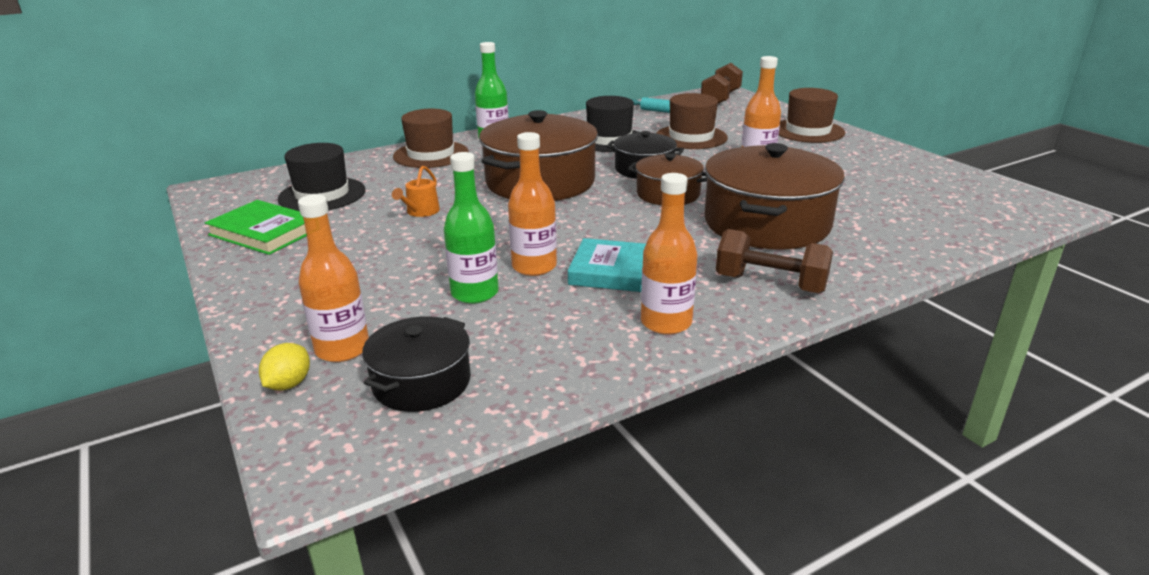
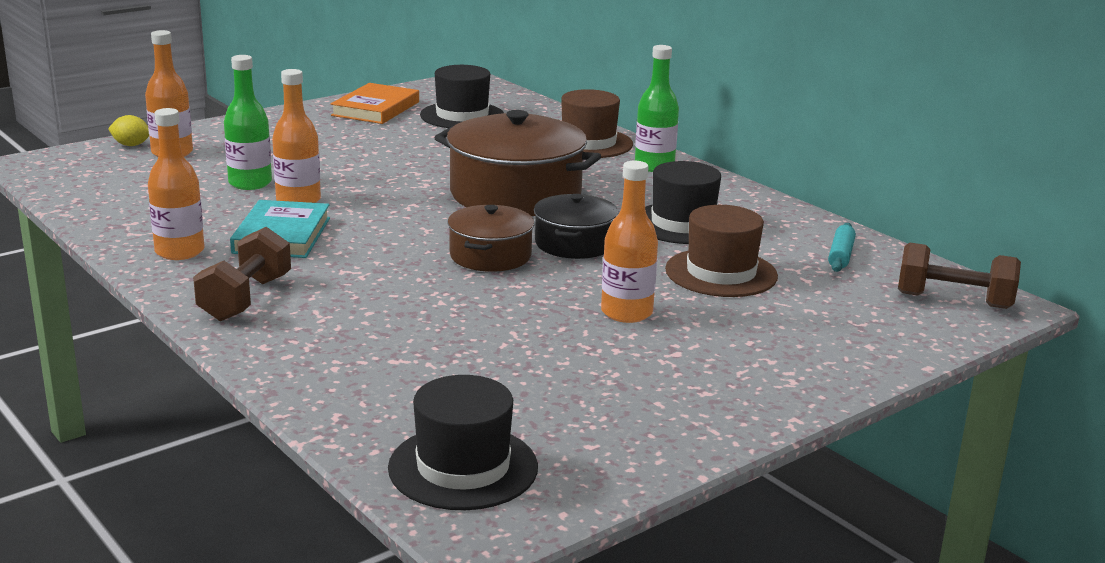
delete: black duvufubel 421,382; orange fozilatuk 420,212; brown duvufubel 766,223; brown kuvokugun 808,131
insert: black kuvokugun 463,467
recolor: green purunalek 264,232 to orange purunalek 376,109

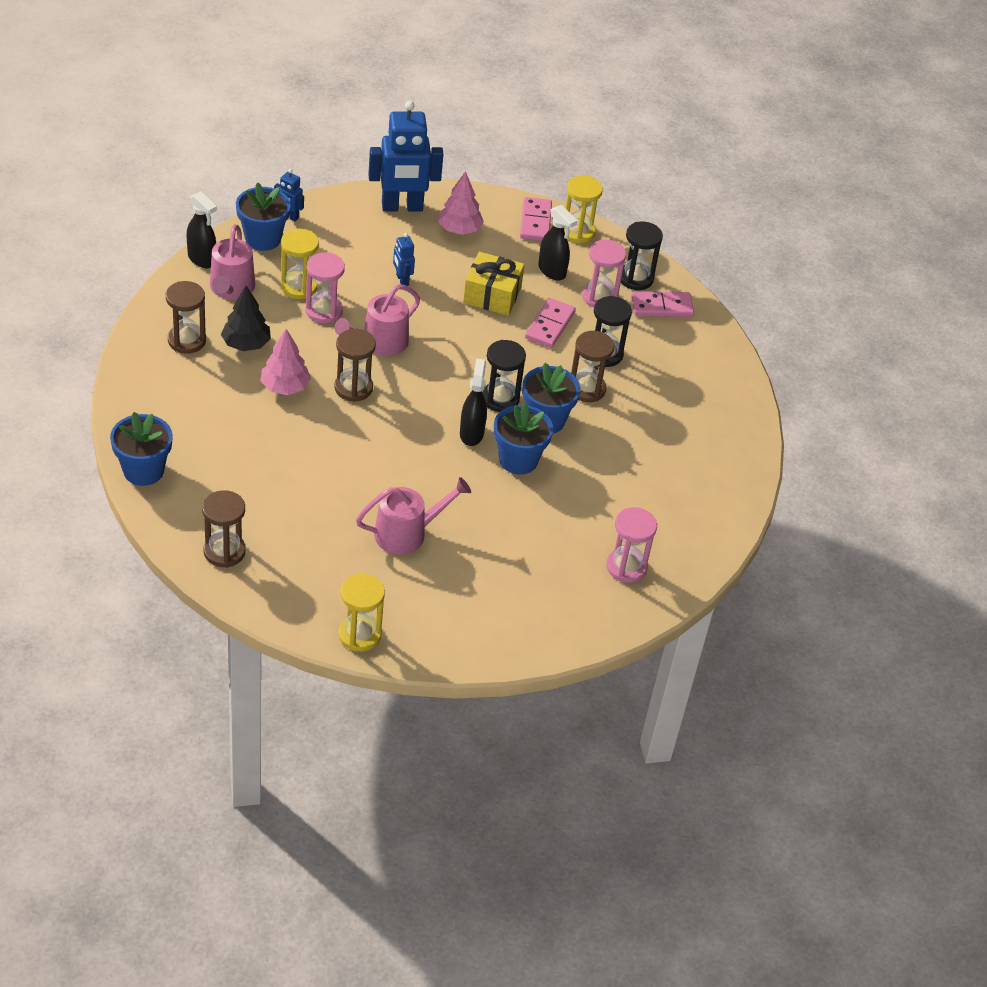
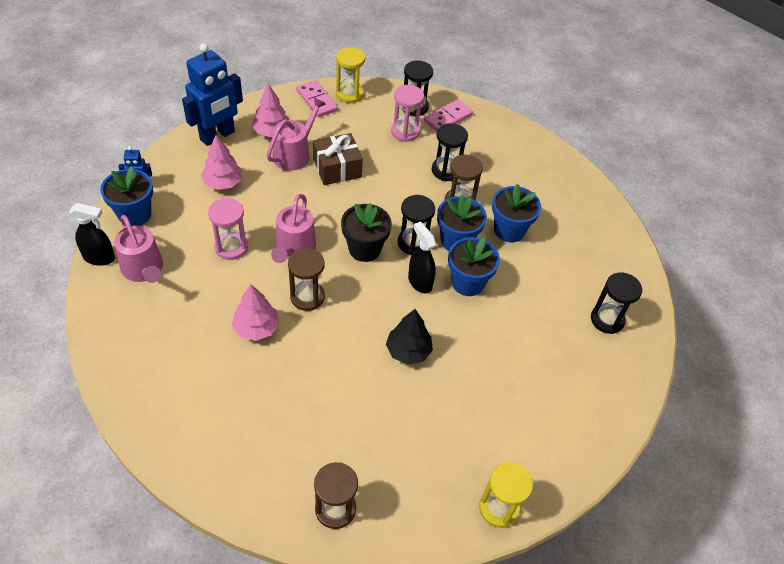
delete: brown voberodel 186,340; yellow voberodel 299,287; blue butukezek 402,280; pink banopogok 549,325; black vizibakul 552,271
insert: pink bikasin 223,183; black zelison 364,249
move: pink fozilatuk 407,533 to 294,154; black bikasin 246,344 to 408,351; blue zelison 143,470 to 509,230
recolor: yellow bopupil 492,295 to brown bopupil 337,168; pink voberodel 626,567 to black voberodel 607,319

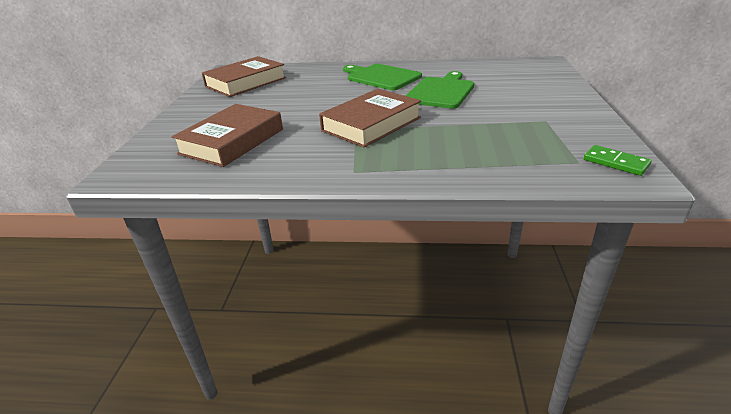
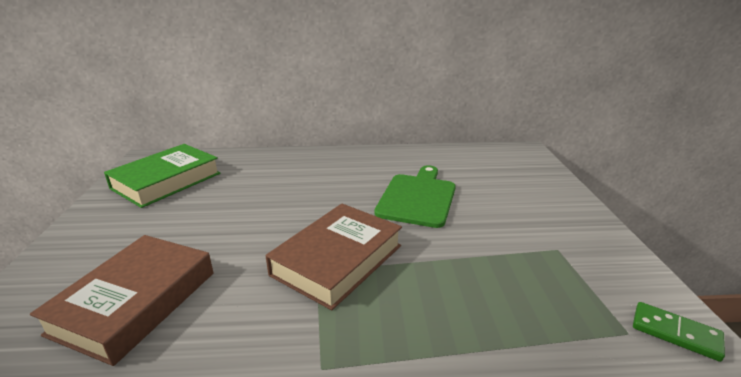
delete: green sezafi 381,77
recolor: brown purunalek 246,82 to green purunalek 166,181

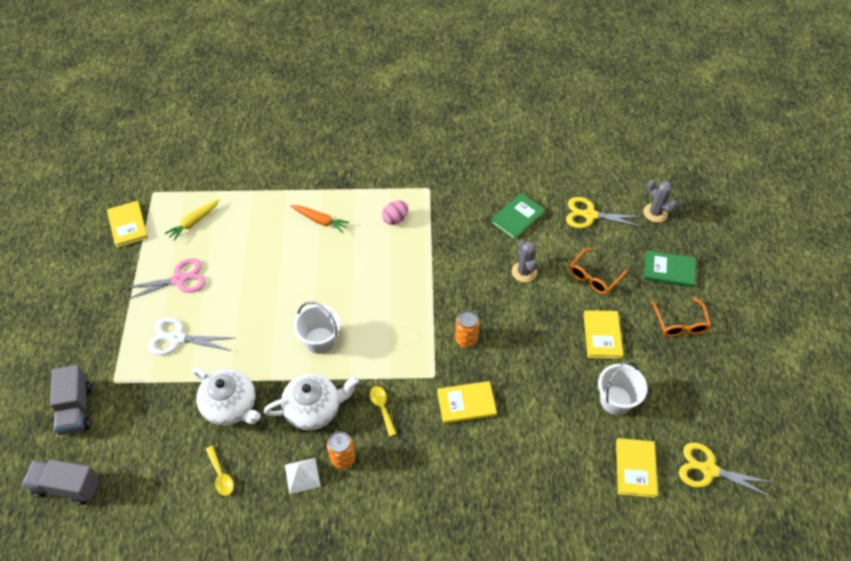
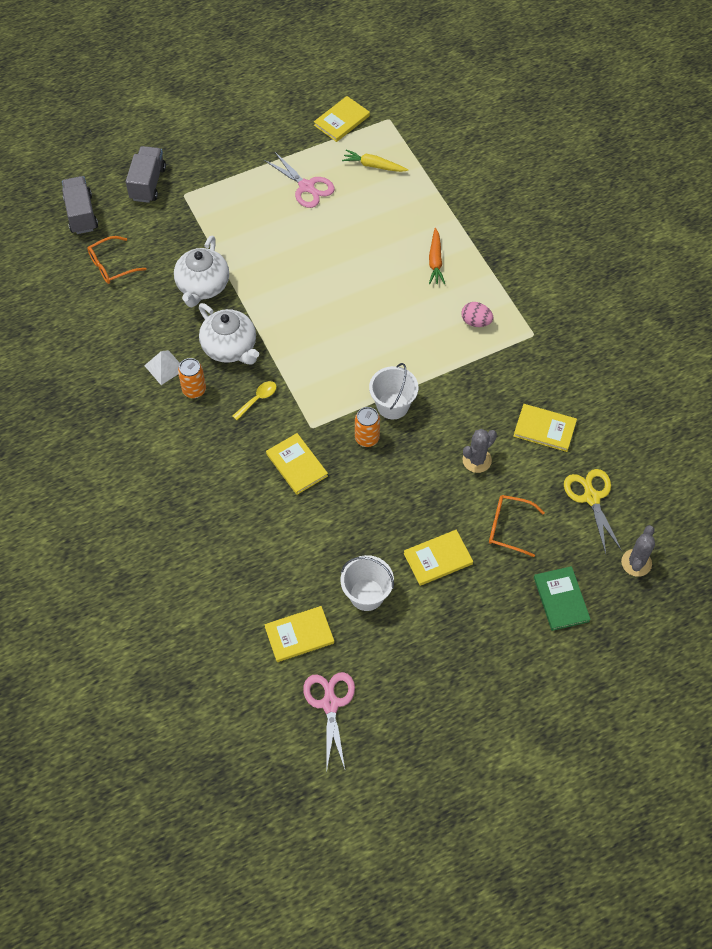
delete: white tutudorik 177,338; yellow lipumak 221,475
move: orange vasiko 680,323 to 111,266; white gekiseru 320,340 to 392,405
recolor: yellow tutudorik 709,470 to pink tutudorik 330,704; green purunalek 517,217 to yellow purunalek 544,429
rotate: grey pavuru 76,409 = 148,183 135 degrees clockwise

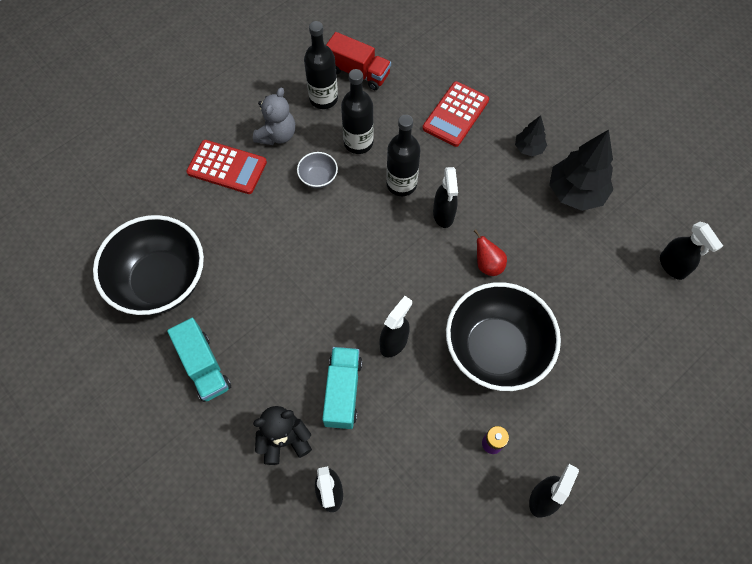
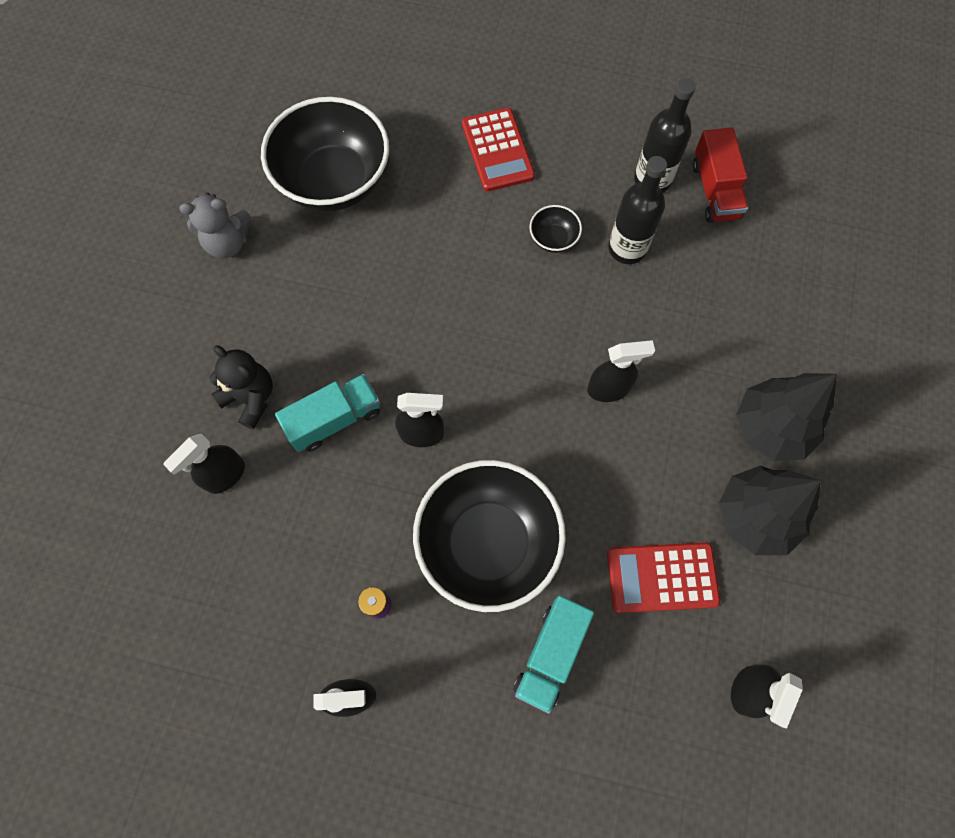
delete: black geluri 401,184; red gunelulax 487,264
move: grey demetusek 277,135 to 228,243; turquoise pavuru 204,366 to 550,654; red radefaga 455,114 to 662,577
recolor: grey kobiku 318,178 to black kobiku 553,239
rotate: black vizibakul 443,214 = 609,389 150 degrees counterclockwise
resize: black bikasin 528,148 = 771,428 x1.90

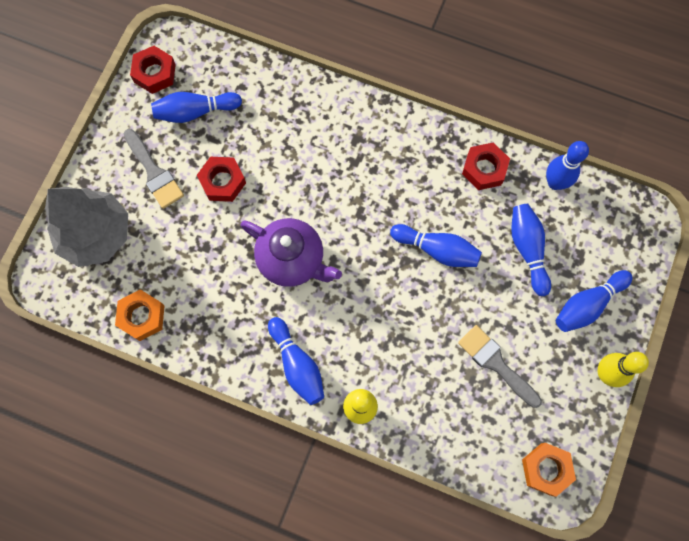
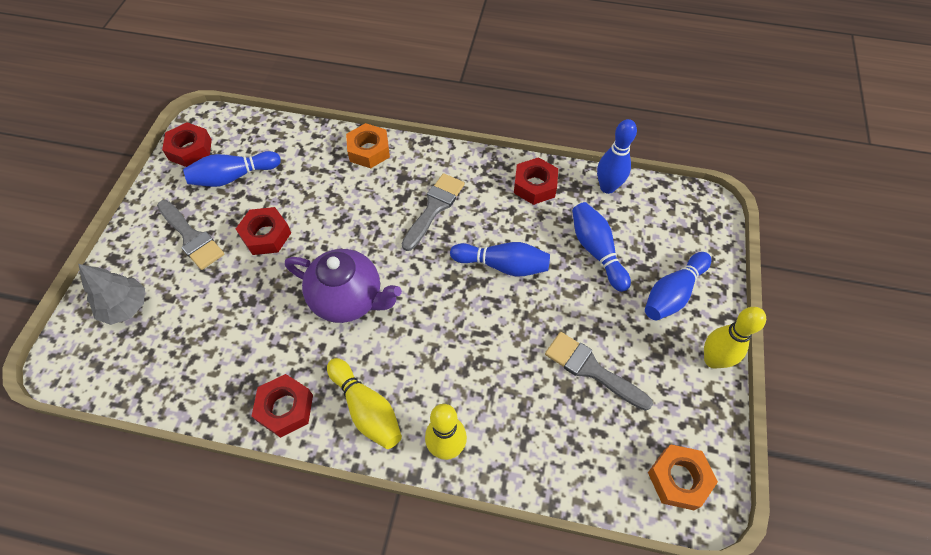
insert: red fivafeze 285,408; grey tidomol 434,208
move: orange fivafeze 142,316 to 369,150
recolor: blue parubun 297,365 to yellow parubun 366,409
resize: grey bikasin 96,234 = 126,307 x0.59

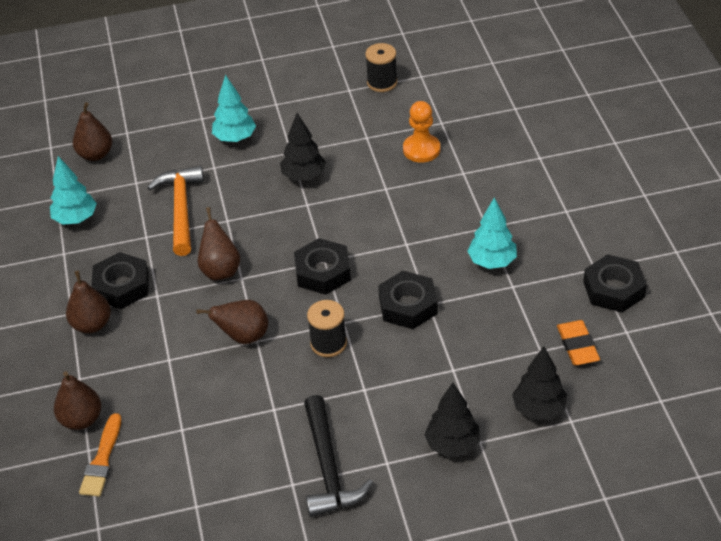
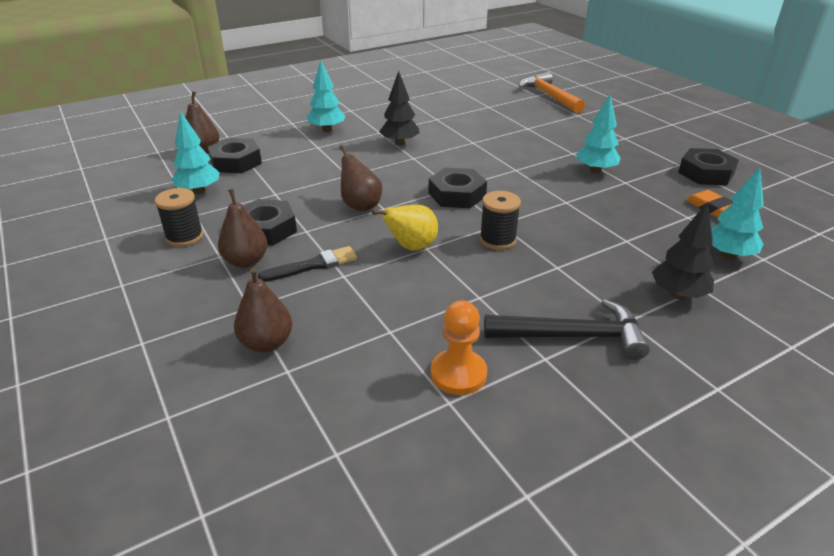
delete: orange tidomol 102,460
insert: black tidomol 313,265
move: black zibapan 382,83 to 184,237; black fivafeze 408,305 to 236,162; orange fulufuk 421,149 to 458,374; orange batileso 181,209 to 549,96
recolor: brown gunelulax 243,337 to yellow gunelulax 411,247; black bikasin 539,409 to turquoise bikasin 728,255
rotate: black batileso 328,468 = 573,336 60 degrees counterclockwise

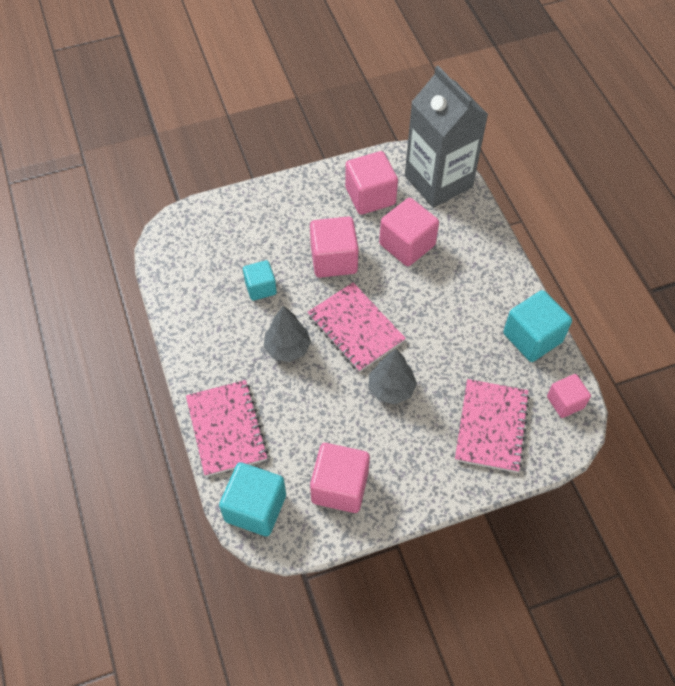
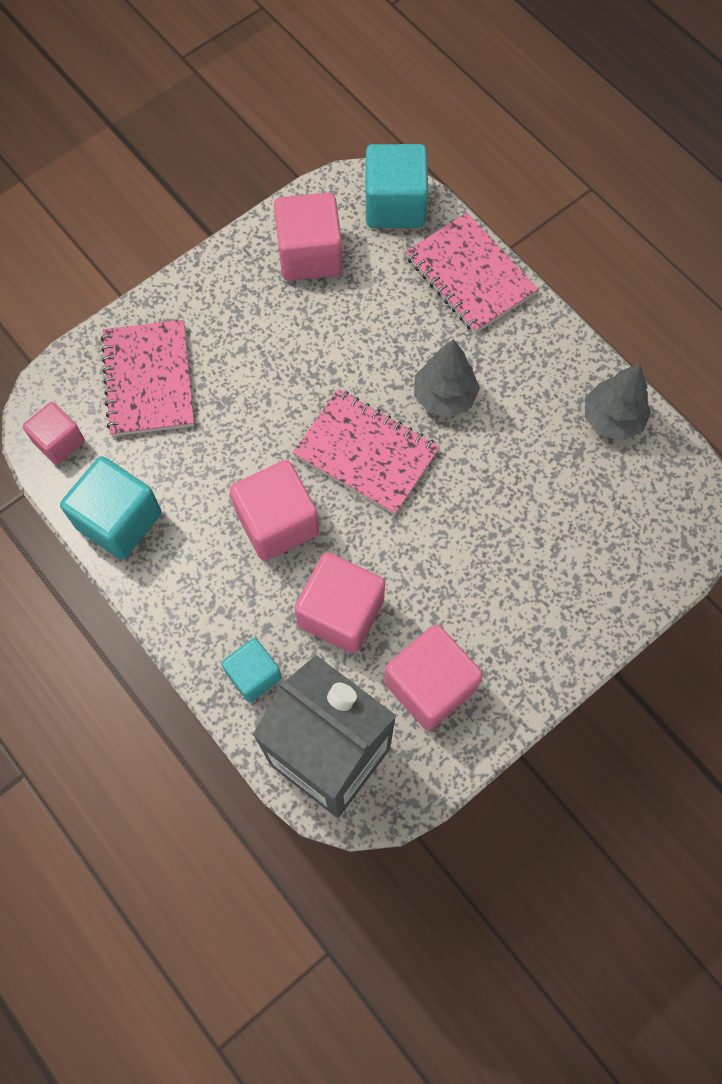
move: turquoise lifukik 260,288 to 254,675; pink lifukik 334,259 to 277,523; grey bikasin 391,389 to 612,419

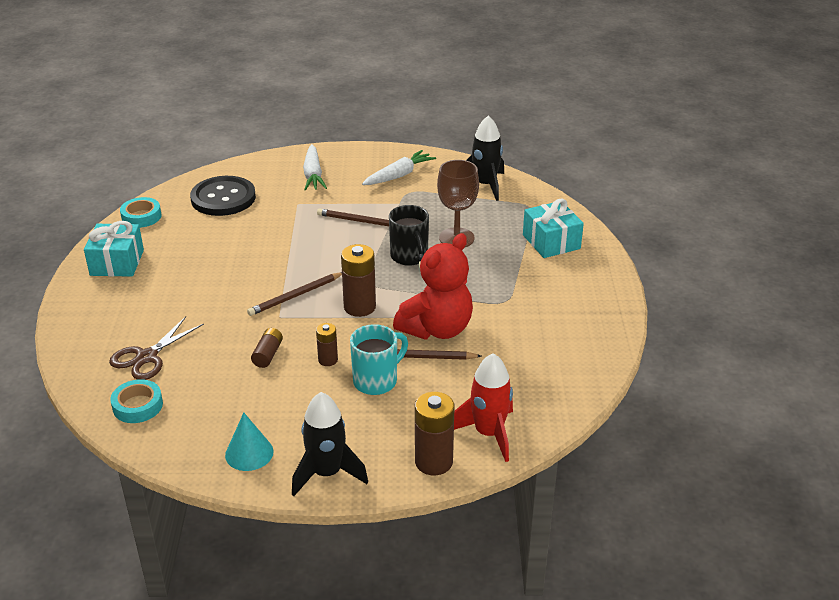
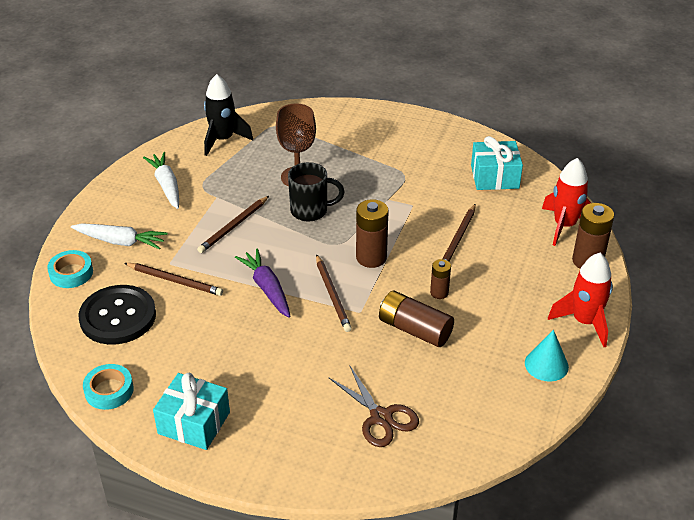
delete: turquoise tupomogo 376,381; red demetusek 437,329
insert: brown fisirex 175,281; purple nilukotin 267,288
move: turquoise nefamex 138,406 to 71,273; turquoise bopupil 551,242 to 494,177
recolor: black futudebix 327,473 to red futudebix 584,322
resize: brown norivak 268,354 = 414,329 x1.74

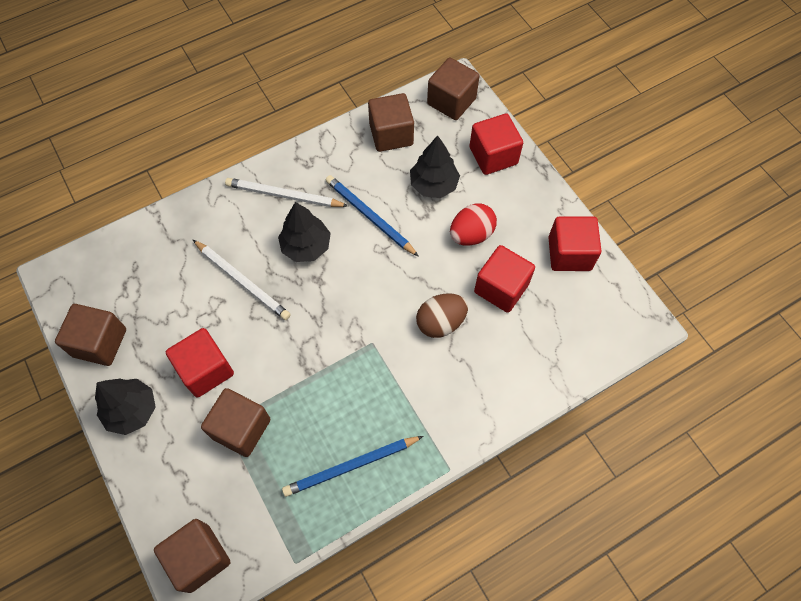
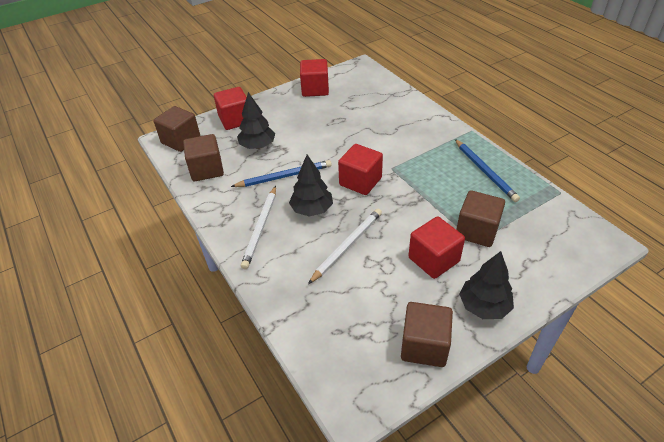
delete: brown lifukik 199,558; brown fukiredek 440,322; red fukiredek 471,234
move: red lifukik 501,288 to 360,181
rotate: blue fisirex 369,216 = 284,176 150 degrees counterclockwise

